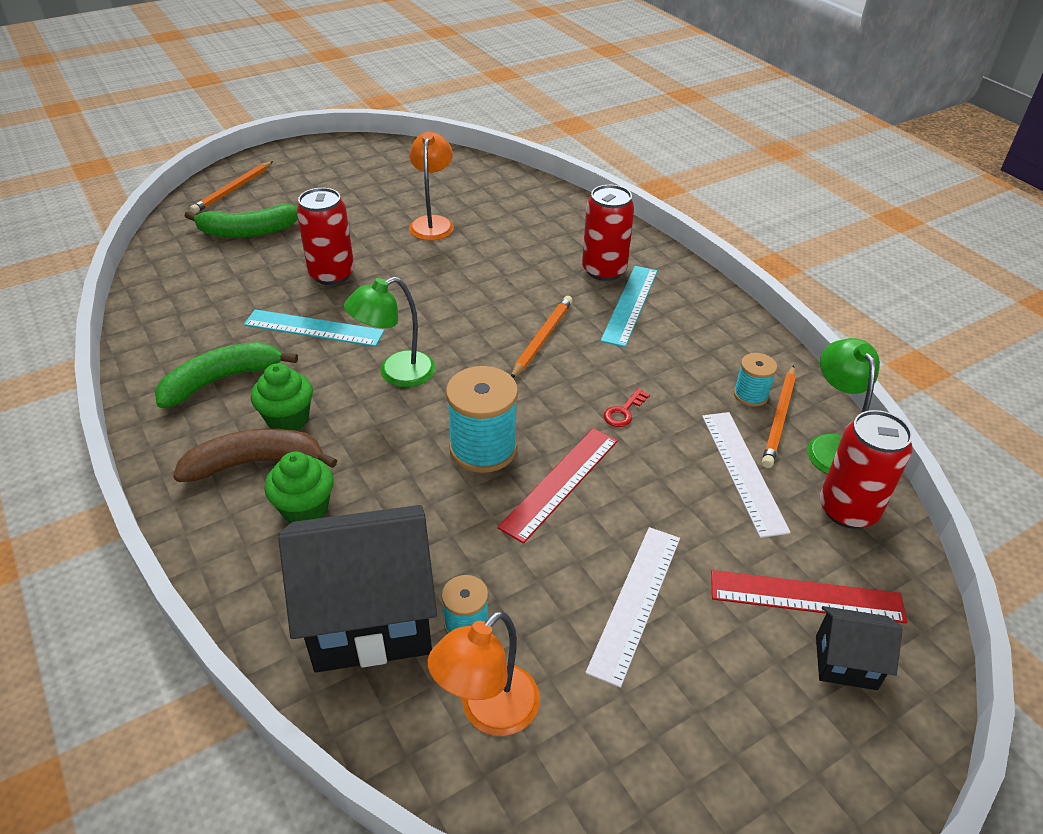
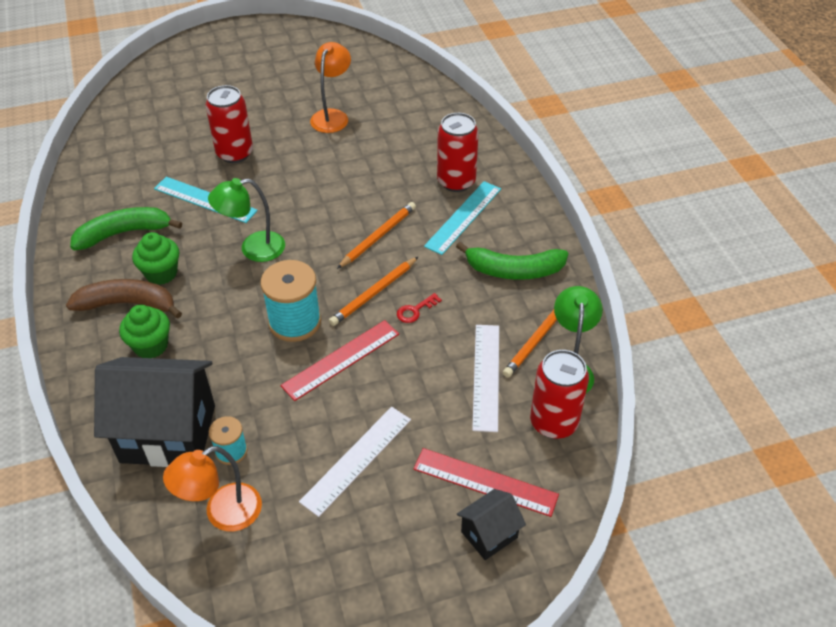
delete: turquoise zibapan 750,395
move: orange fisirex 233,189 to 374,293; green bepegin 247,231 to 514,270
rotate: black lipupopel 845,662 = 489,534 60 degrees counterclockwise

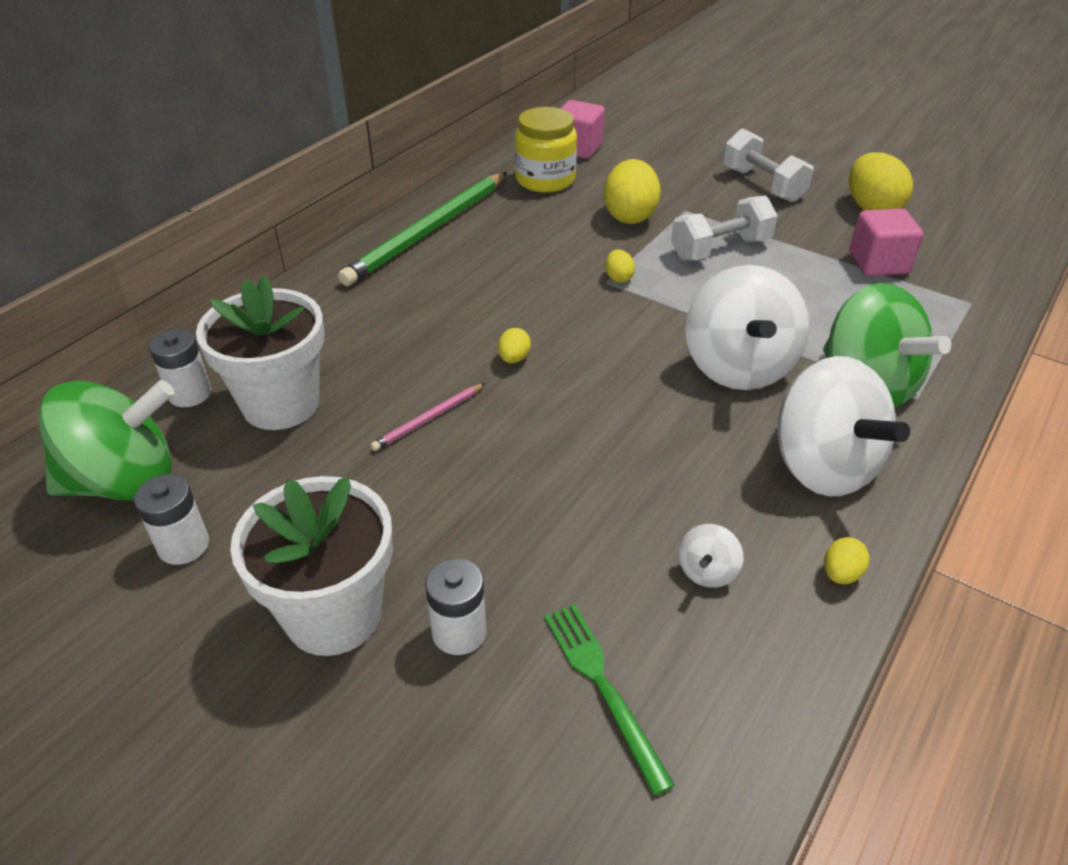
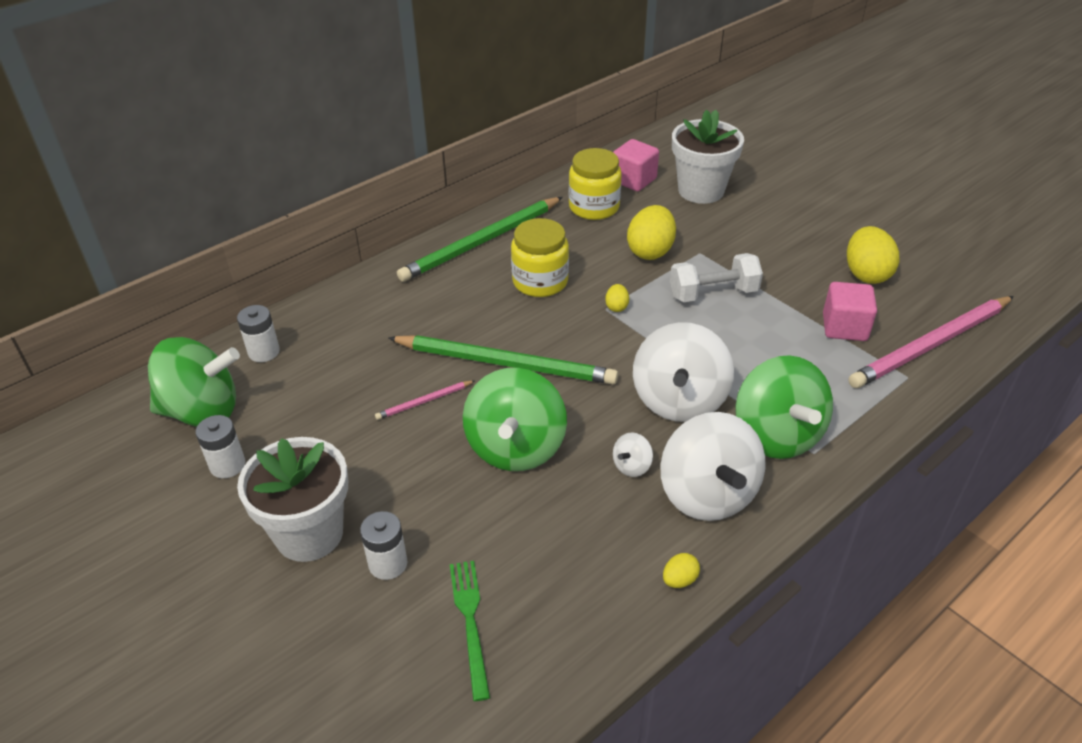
delete: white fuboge 763,185
insert: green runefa 516,448; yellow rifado 540,281; pink fisirex 931,345
move: white runefa 707,571 to 632,466; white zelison 281,404 to 701,190
replace: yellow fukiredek 514,358 to green fisirex 506,363

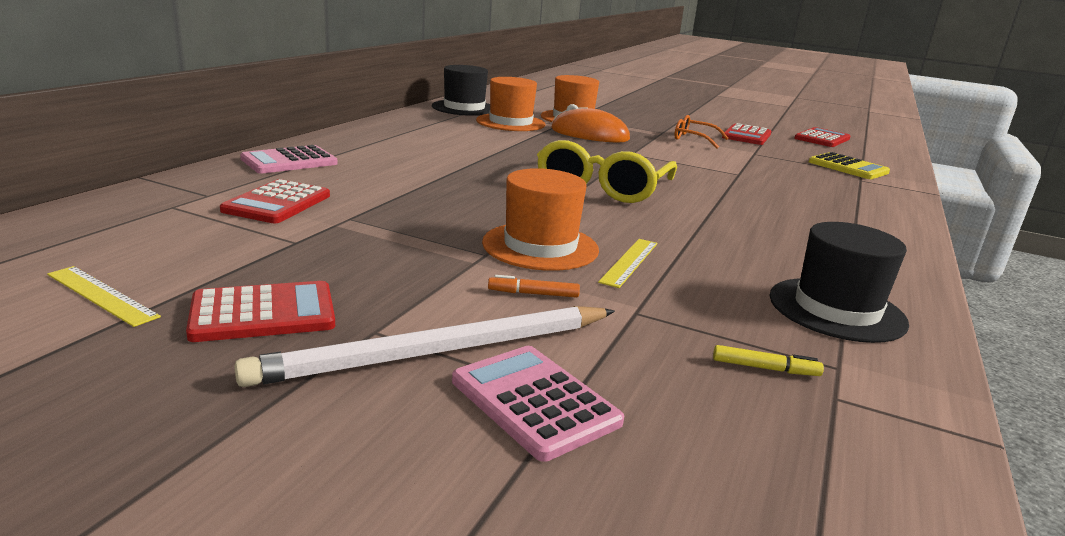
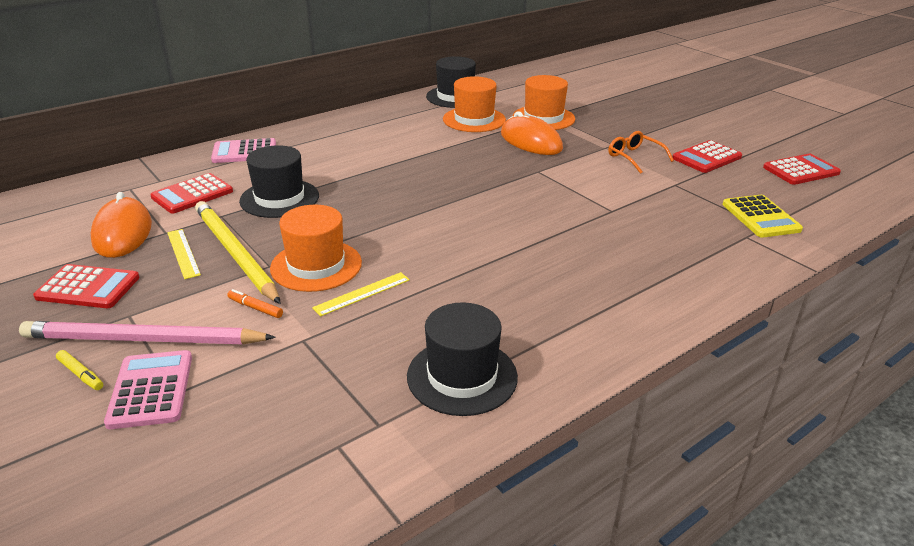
delete: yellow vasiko 602,187
insert: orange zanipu 122,232; yellow fisirex 235,254; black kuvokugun 279,198
move: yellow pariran 764,368 to 81,374; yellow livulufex 101,295 to 183,253
recolor: white fisirex 439,352 to pink fisirex 144,340

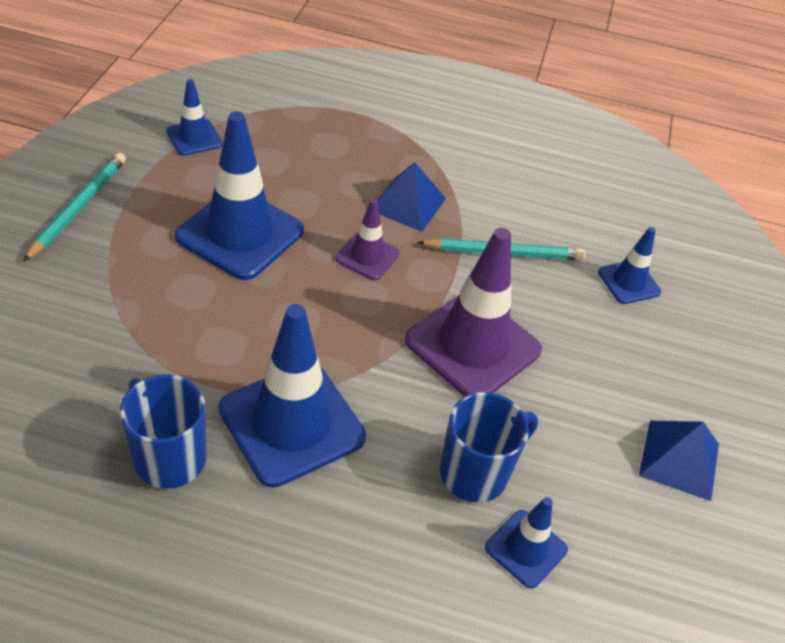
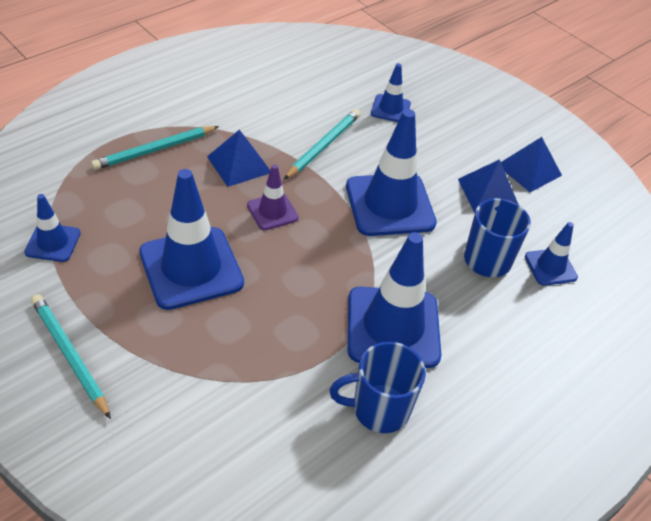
insert: turquoise fisirex 155,150; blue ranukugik 488,193
recolor: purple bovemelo 472,345 to blue bovemelo 390,205

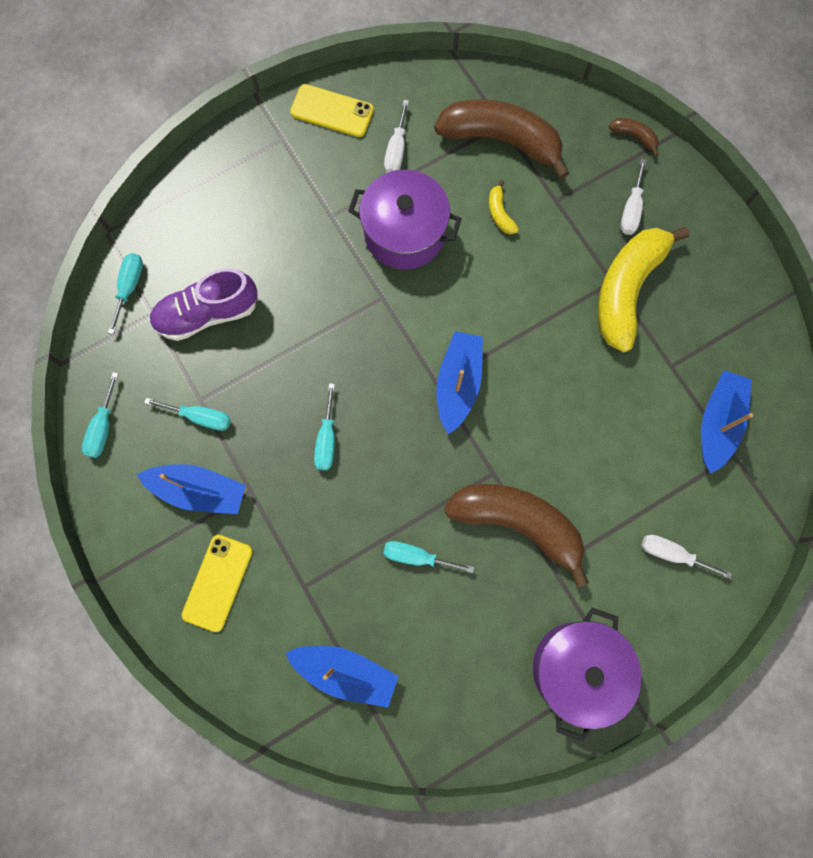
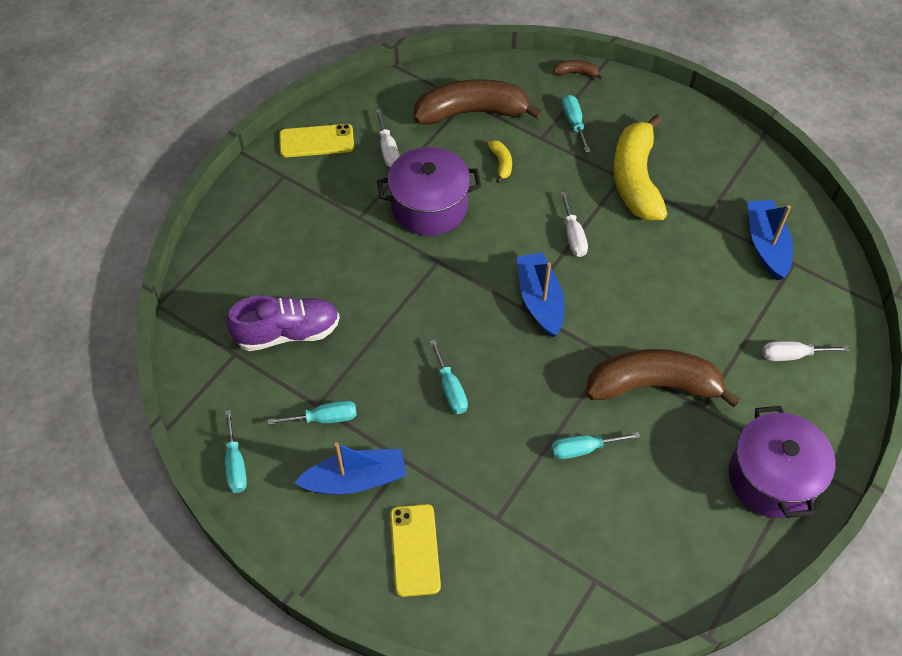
delete: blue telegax 345,671
move: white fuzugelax 631,209 to 573,236; turquoise fuzugelax 130,287 to 574,123
rotate: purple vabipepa 208,313 = 287,333 150 degrees counterclockwise; yellow bepegin 500,213 = 501,163 150 degrees counterclockwise

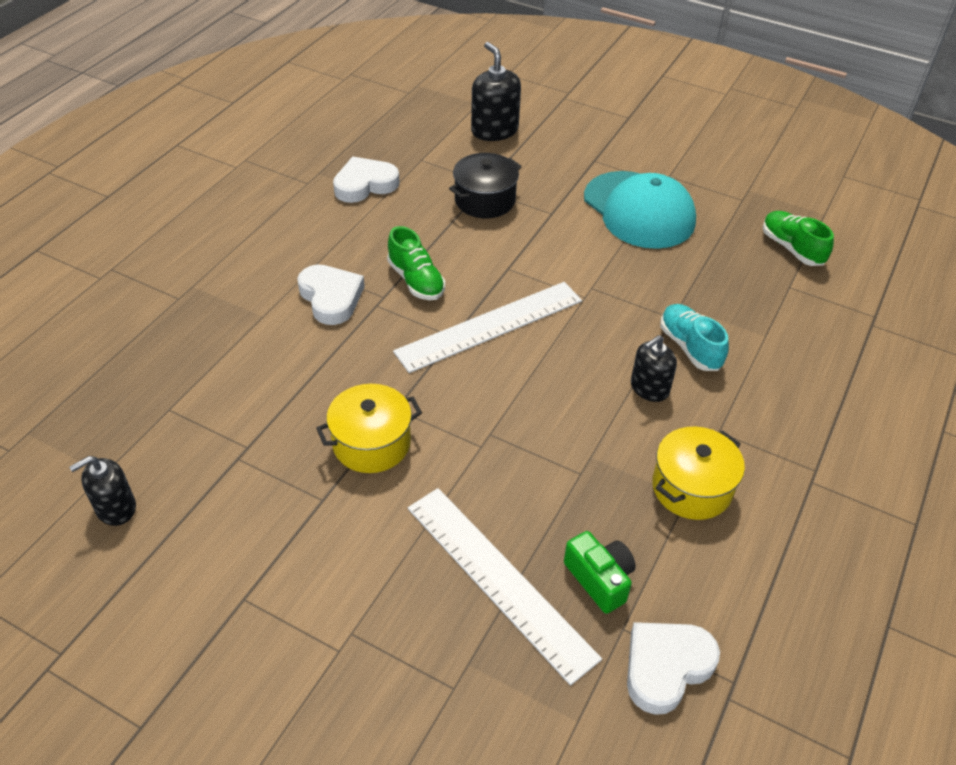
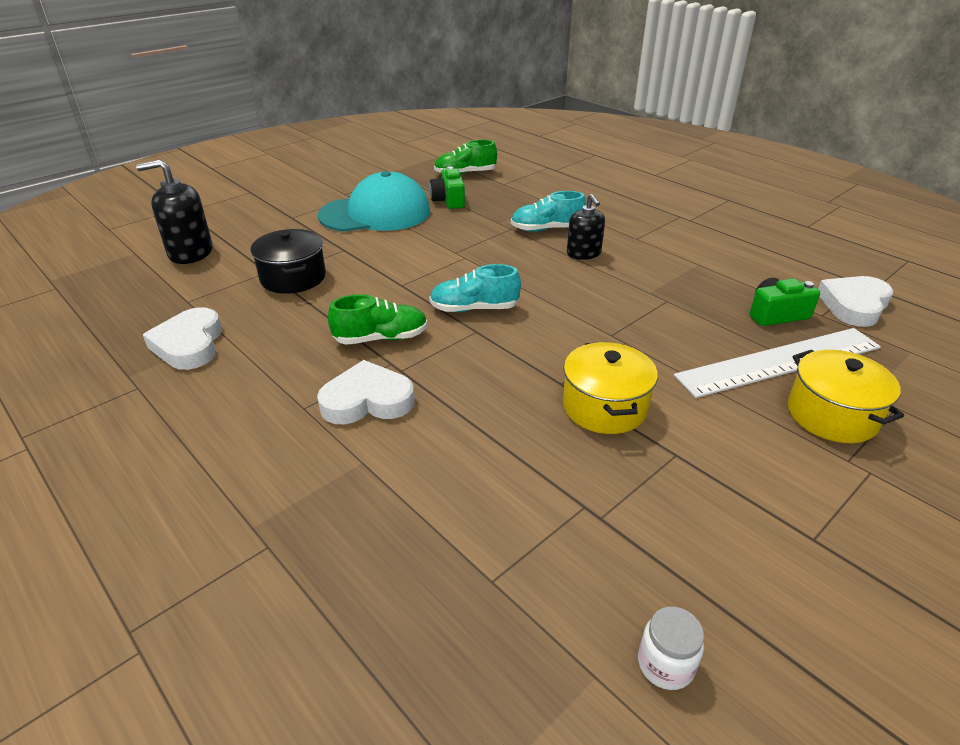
insert: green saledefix 448,200
move: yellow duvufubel 691,488 to 831,415
replace: white livulufex 490,326 to turquoise vabipepa 474,308; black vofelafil 116,508 to white rifado 665,664
rotate: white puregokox 666,667 = 854,305 60 degrees clockwise

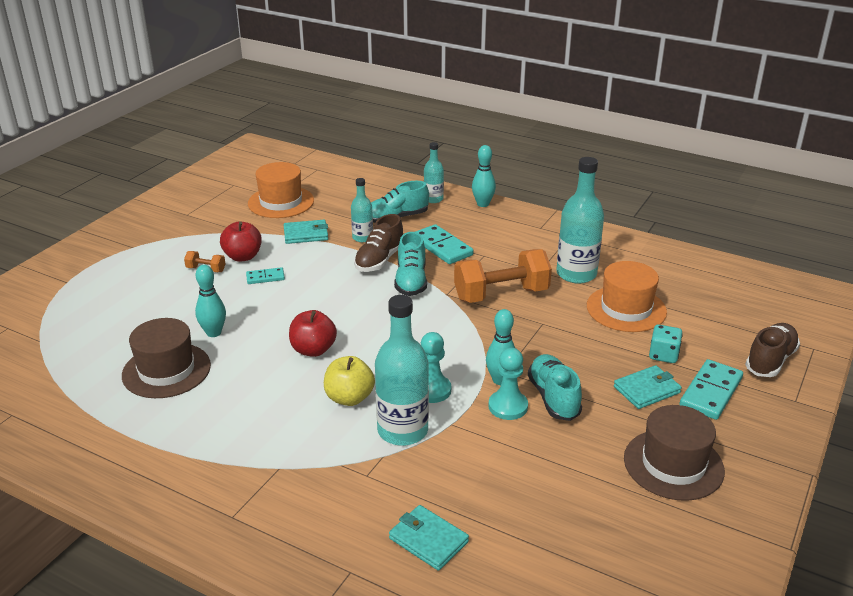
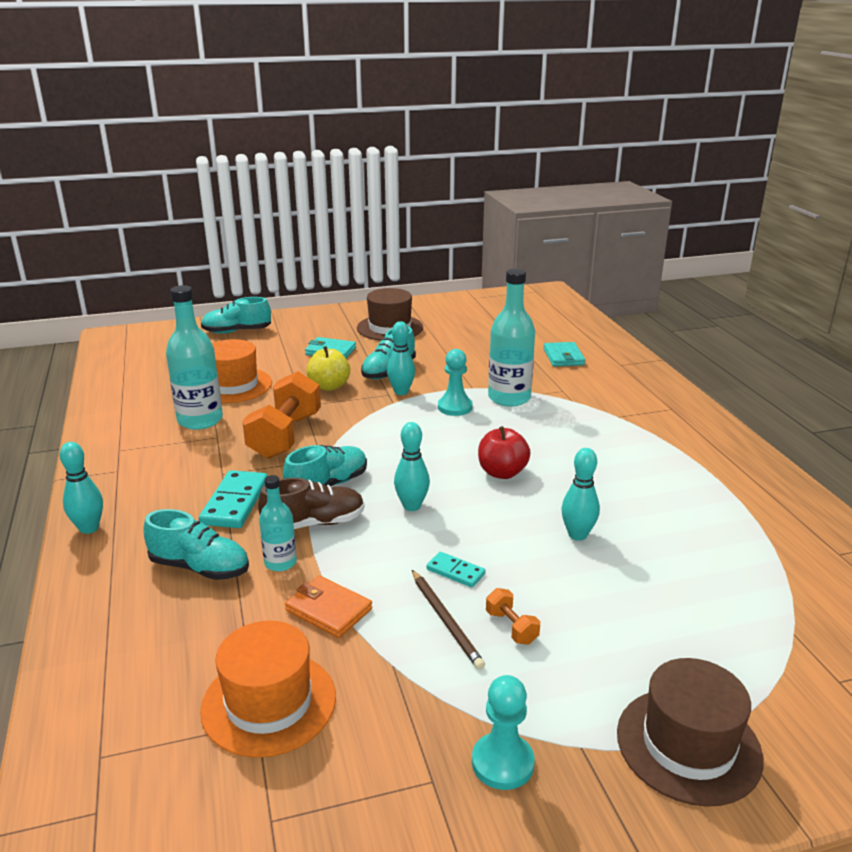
delete: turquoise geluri 433,199; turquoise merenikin 663,355; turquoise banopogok 711,392
insert: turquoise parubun 412,506
move: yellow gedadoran 349,398 to 329,386; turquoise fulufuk 508,406 to 502,763; brown kuvokugun 166,370 to 688,745
replace: red gedadoran 243,257 to brown fisirex 446,621
recolor: brown vabipepa 770,361 to turquoise vabipepa 237,331; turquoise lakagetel 306,234 to orange lakagetel 328,610
rotate: orange fuboge 501,295 = 285,436 75 degrees clockwise

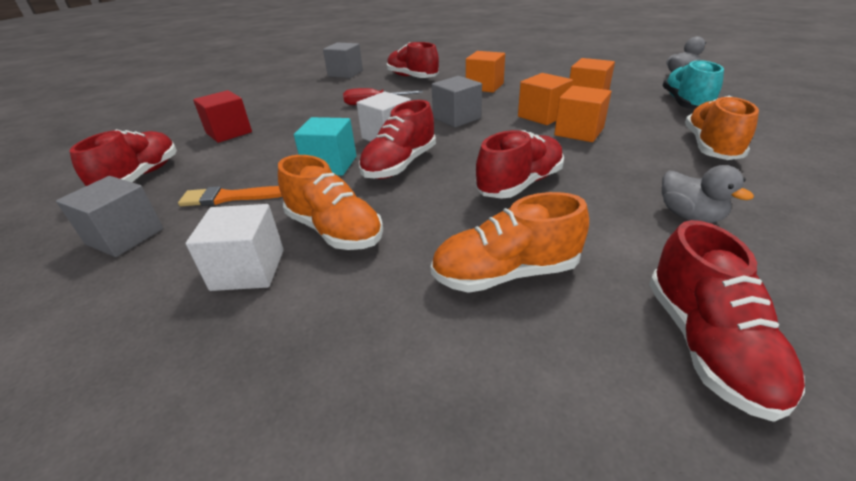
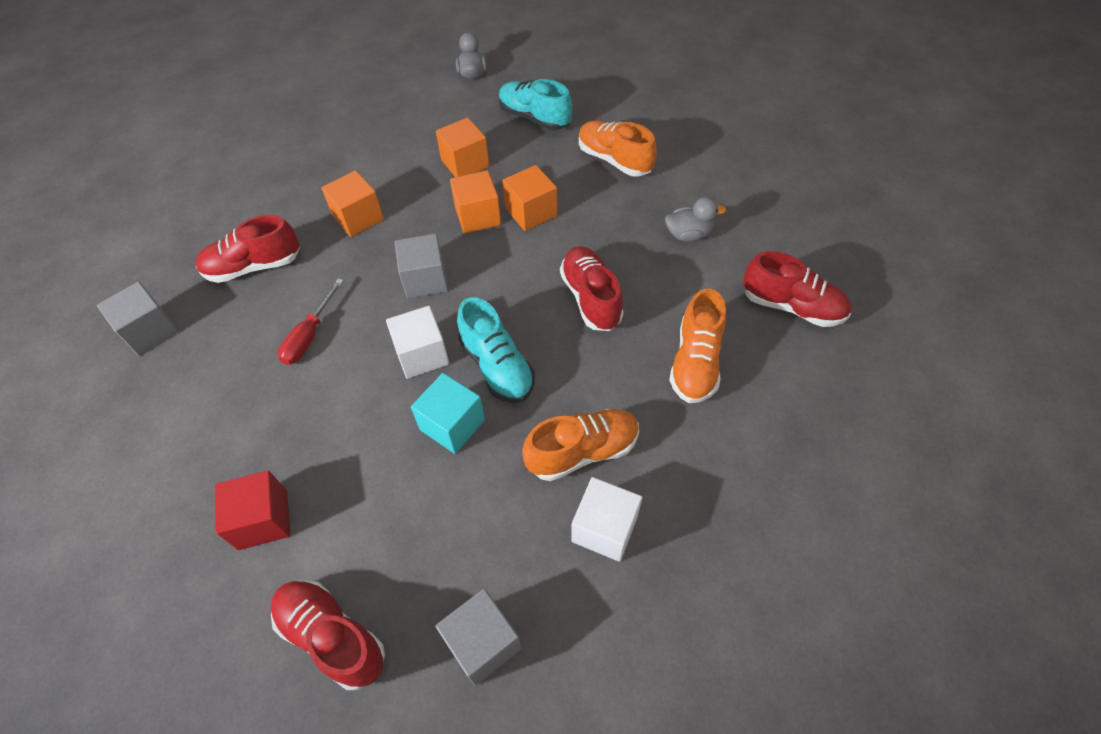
delete: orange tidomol 229,197
recolor: red vabipepa 400,165 to turquoise vabipepa 497,366

